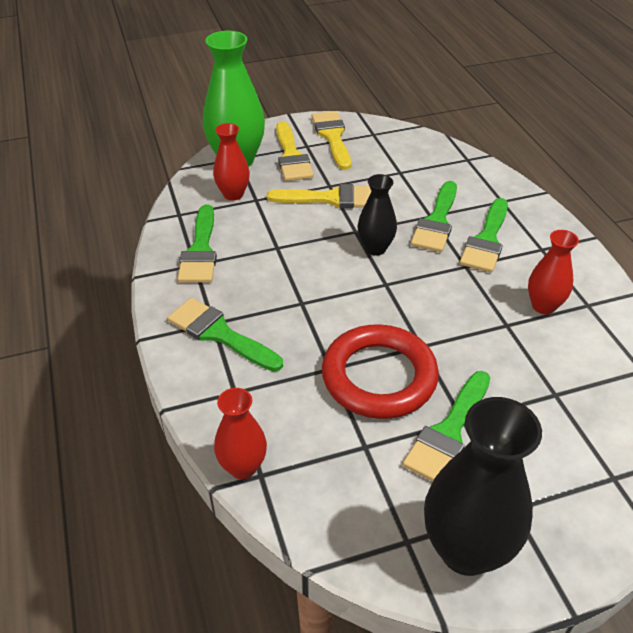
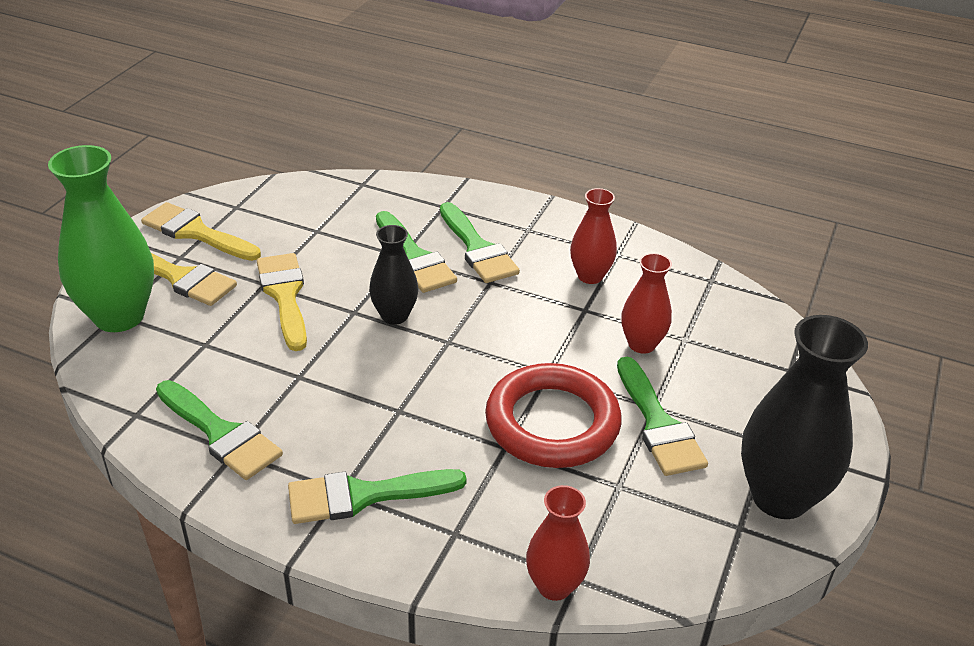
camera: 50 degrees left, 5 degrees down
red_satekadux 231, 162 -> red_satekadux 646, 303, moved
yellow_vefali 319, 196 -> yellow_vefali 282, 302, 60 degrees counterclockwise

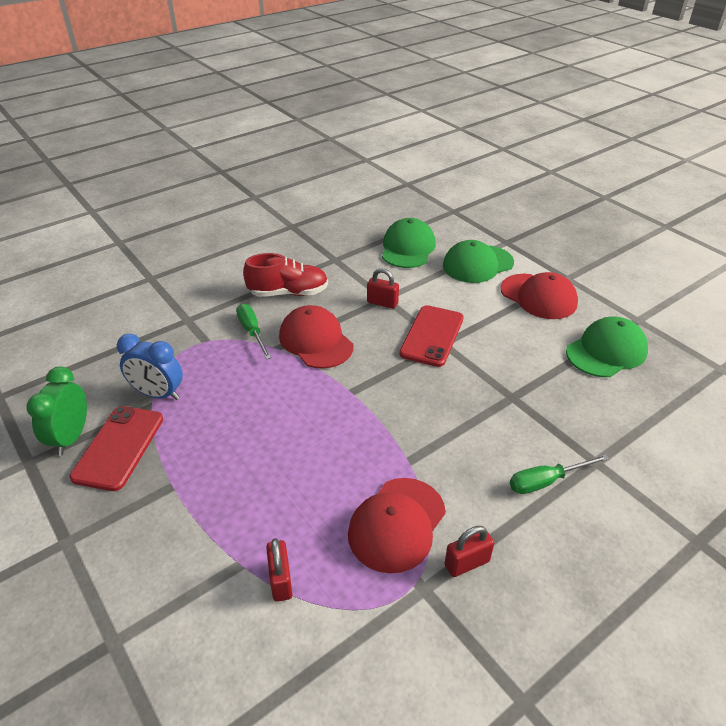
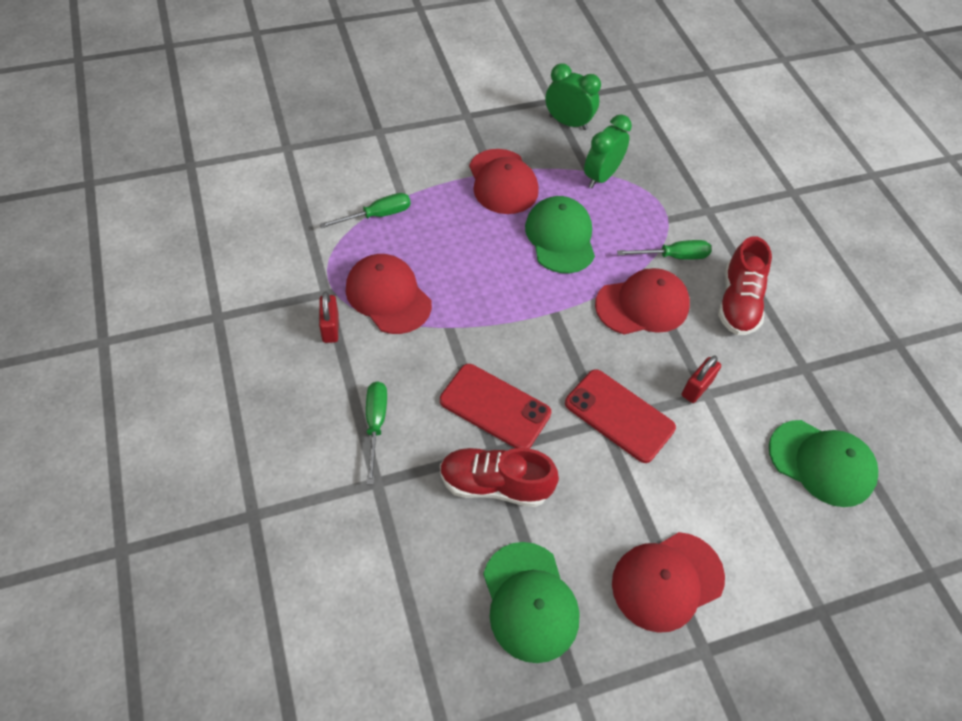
camera: 105 degrees right, 15 degrees up
none -> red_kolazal 499, 477
none -> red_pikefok 504, 181
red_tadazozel 116, 448 -> red_tadazozel 495, 406, moved
green_pikefok 478, 261 -> green_pikefok 560, 234, moved
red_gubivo 279, 570 -> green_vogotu 365, 210
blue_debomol 150, 366 -> green_debomol 608, 151

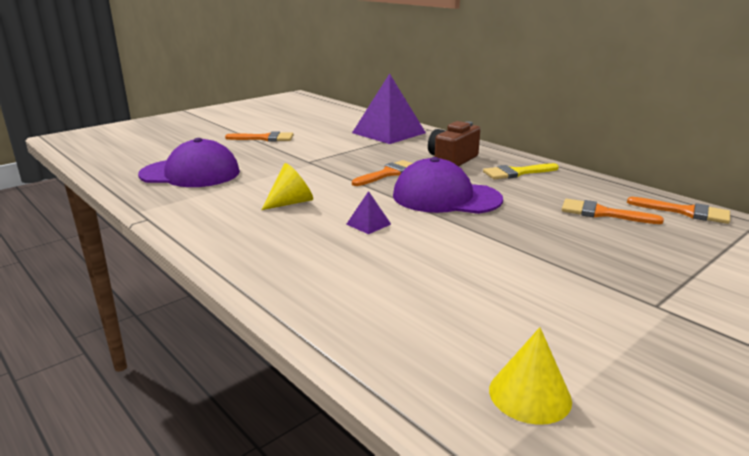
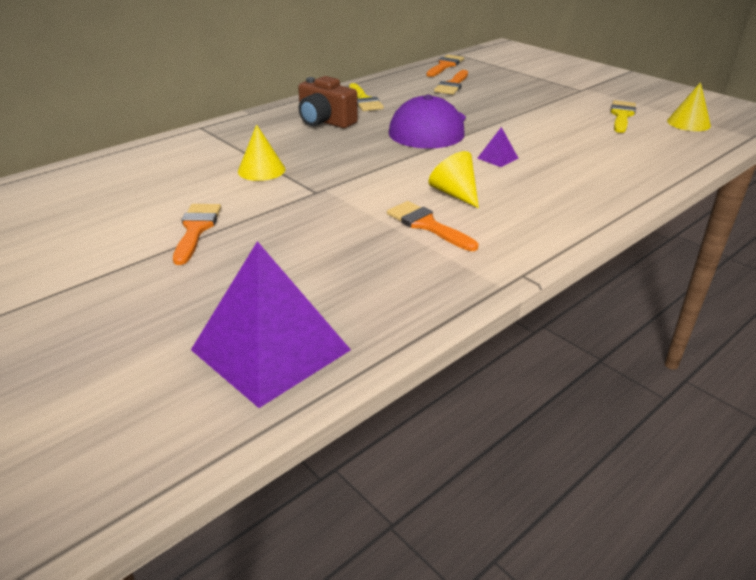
camera: 90 degrees left, 10 degrees up
purple_pikefok 189, 162 -> none
none -> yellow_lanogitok 261, 152
none -> yellow_vefali 623, 116
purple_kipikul 389, 108 -> purple_kipikul 271, 324, moved
orange_vefali 382, 173 -> orange_vefali 432, 226, moved

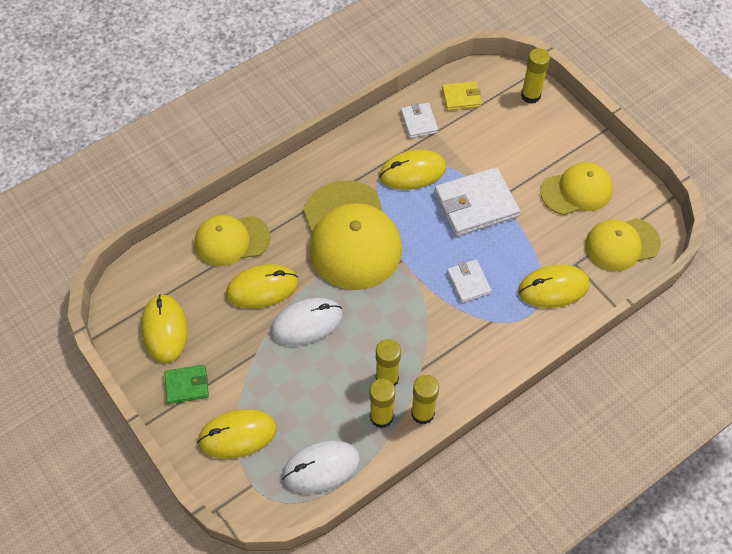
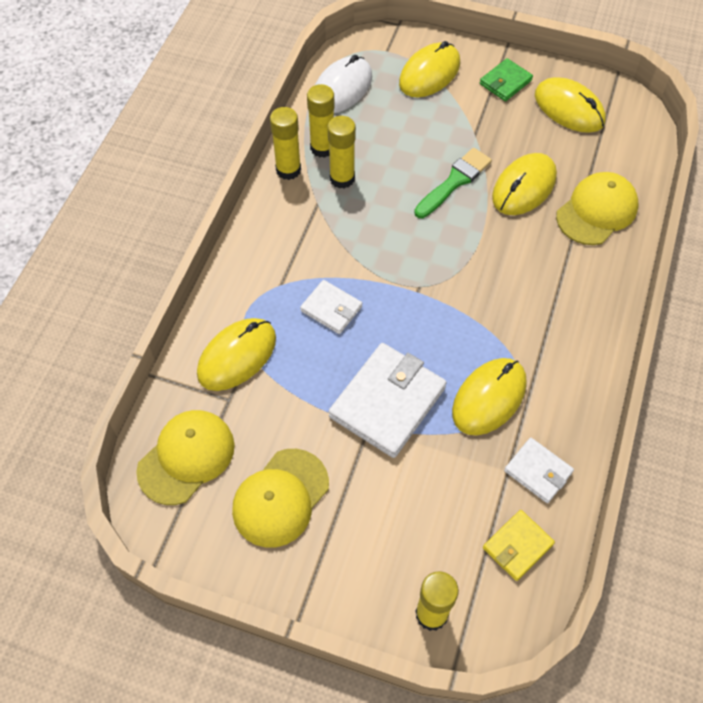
camera: 145 degrees right, 0 degrees up
yellow_pikefok 352, 235 -> none
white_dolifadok 307, 322 -> green_vefali 453, 183

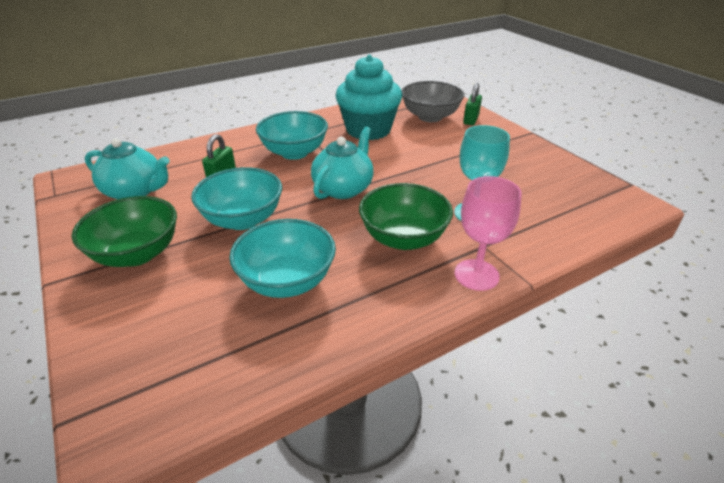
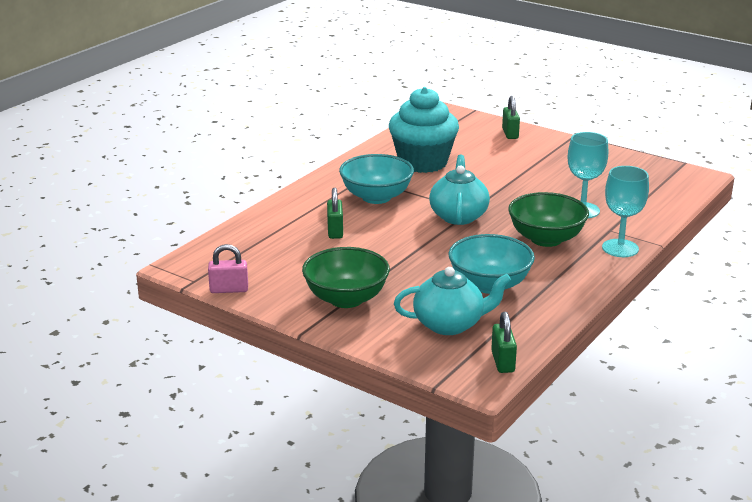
camera: 25 degrees left, 10 degrees down
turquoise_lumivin 236, 198 -> none
grey_lumivin 433, 101 -> none
none -> pink_gubivo 228, 268
none -> green_gubivo 504, 342
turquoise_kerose 127, 168 -> turquoise_kerose 452, 301, moved
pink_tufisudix 488, 233 -> turquoise_tufisudix 625, 211

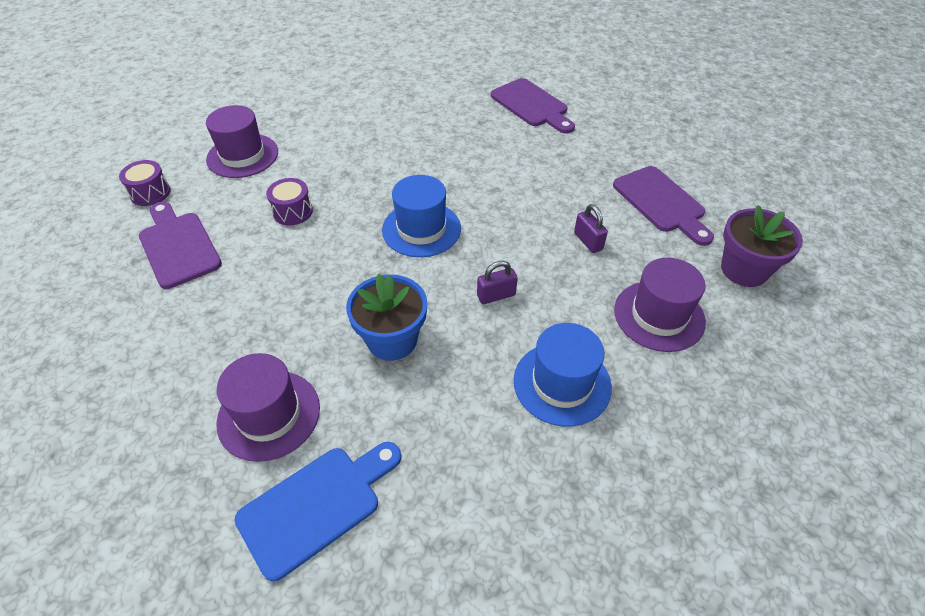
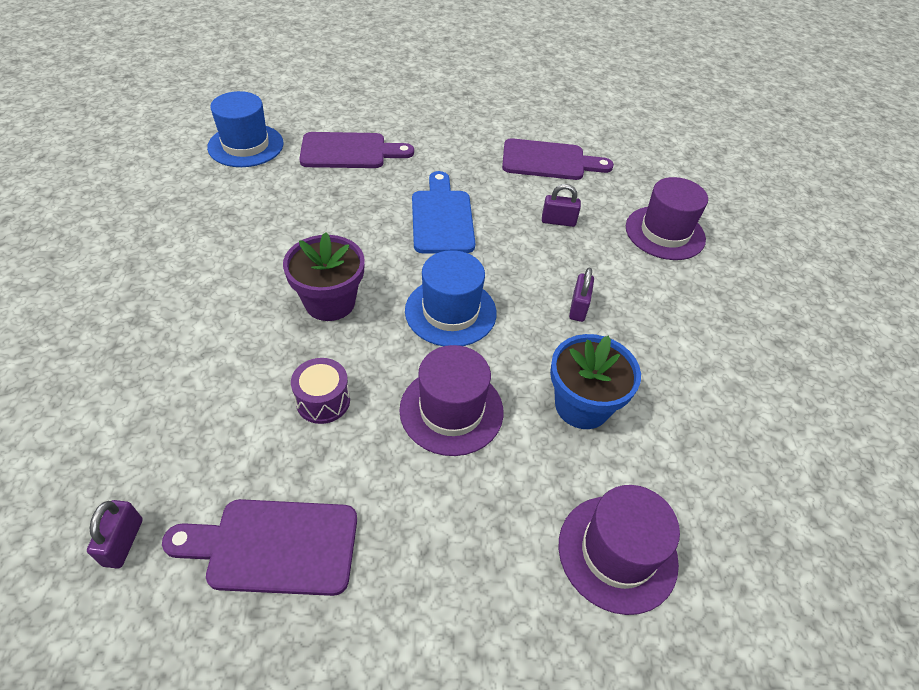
camera: 60 degrees left, 0 degrees up
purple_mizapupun 242, 141 -> purple_mizapupun 451, 400, moved
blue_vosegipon 317, 511 -> blue_vosegipon 443, 212, moved
blue_mizapupun 563, 375 -> blue_mizapupun 245, 129, moved
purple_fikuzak 762, 246 -> purple_fikuzak 324, 276, moved
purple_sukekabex 145, 183 -> purple_gubivo 115, 534

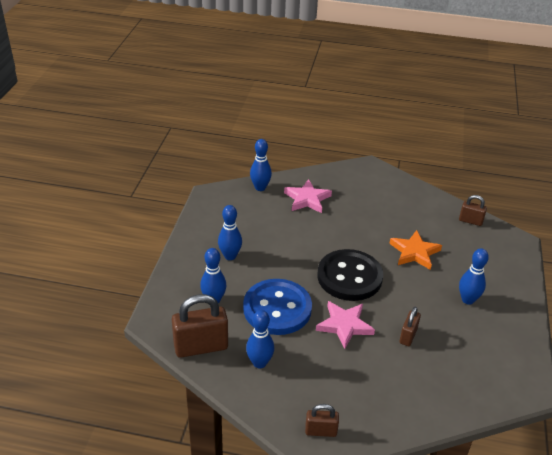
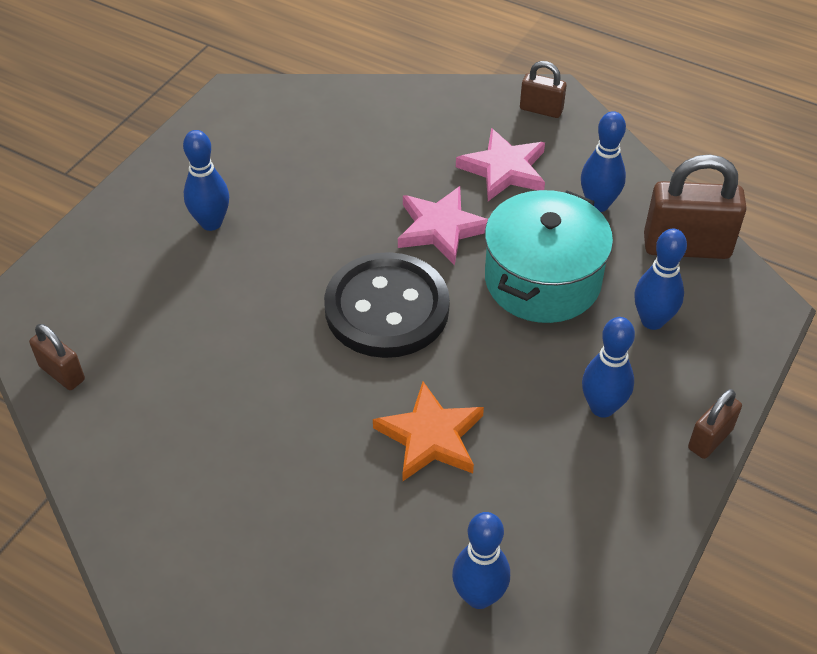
camera: 160 degrees left, 10 degrees up
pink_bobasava 308, 196 -> pink_bobasava 500, 164, moved
orange_bobasava 415, 250 -> orange_bobasava 428, 431, moved
brown_gubivo 410, 326 -> brown_gubivo 715, 424, moved
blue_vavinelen 277, 307 -> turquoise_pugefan 549, 256

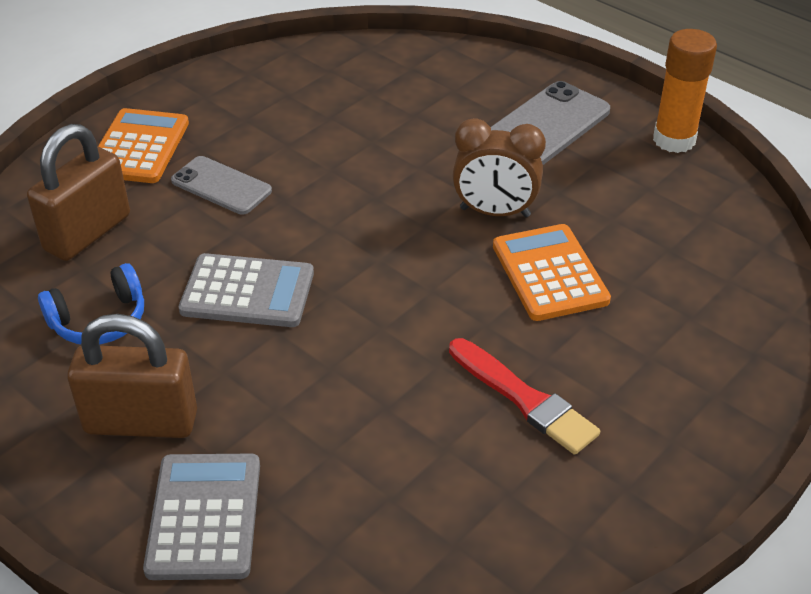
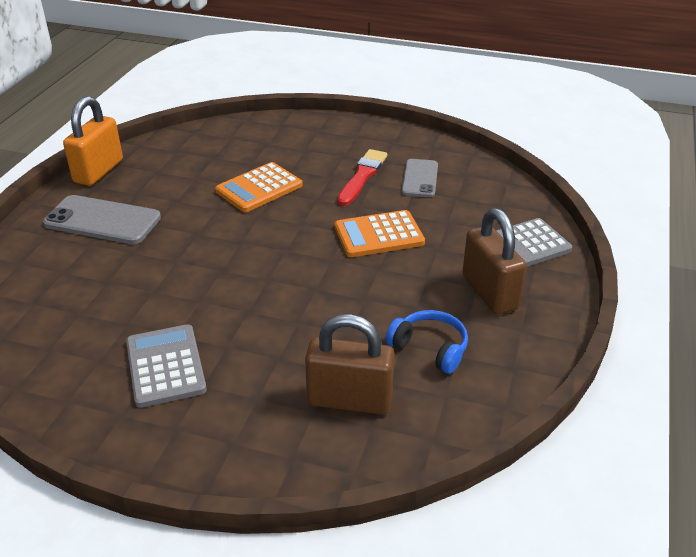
camera: 115 degrees left, 5 degrees down
brown_debomol 499, 167 -> none
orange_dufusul 143, 145 -> orange_dufusul 380, 233, moved
grey_tadazozel 221, 185 -> grey_tadazozel 420, 178, moved
grey_dufusul 246, 290 -> grey_dufusul 166, 366, moved
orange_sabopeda 685, 91 -> orange_gubivo 93, 141

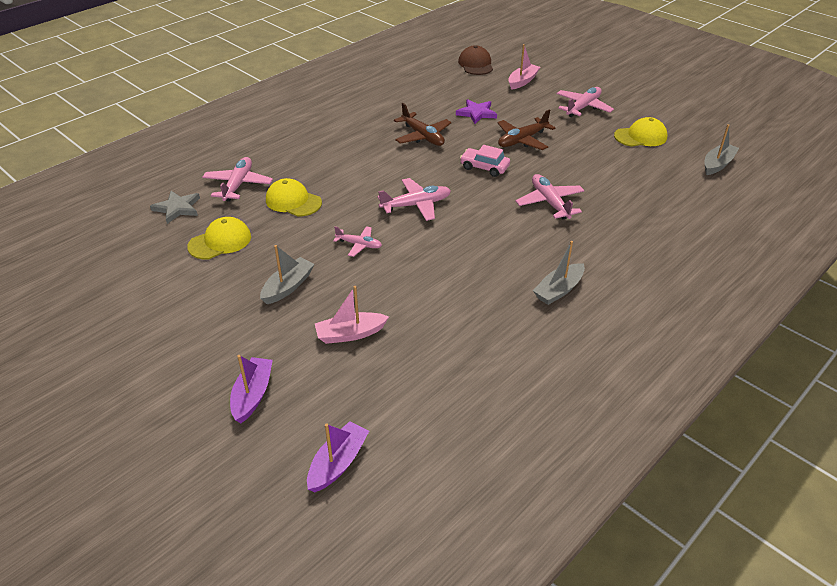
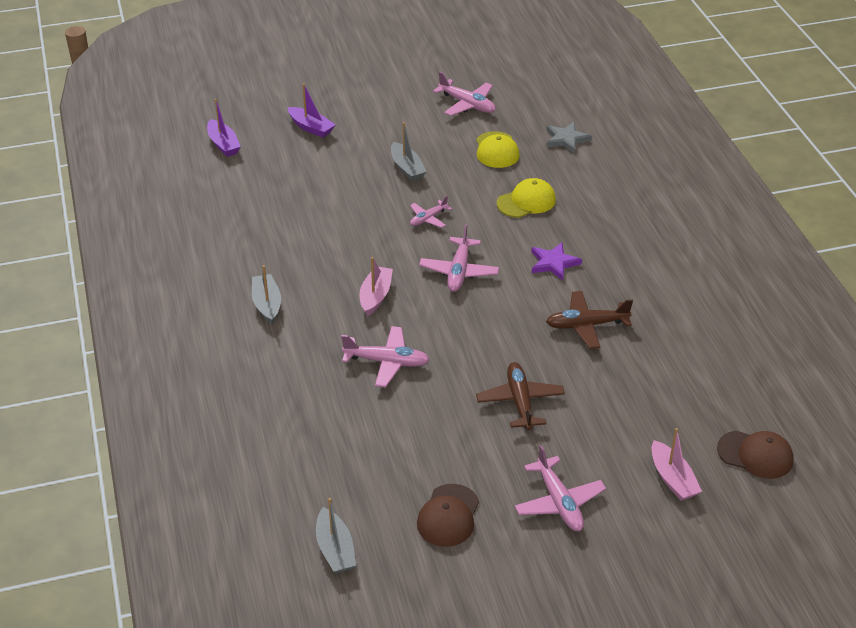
camera: 120 degrees right, 0 degrees up
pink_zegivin 485, 161 -> none
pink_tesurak 237, 179 -> pink_tesurak 464, 94, moved
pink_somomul 352, 315 -> pink_somomul 376, 286, moved
purple_bobasava 476, 111 -> purple_bobasava 556, 261, moved
yellow_pikefok 640, 132 -> brown_pikefok 448, 515

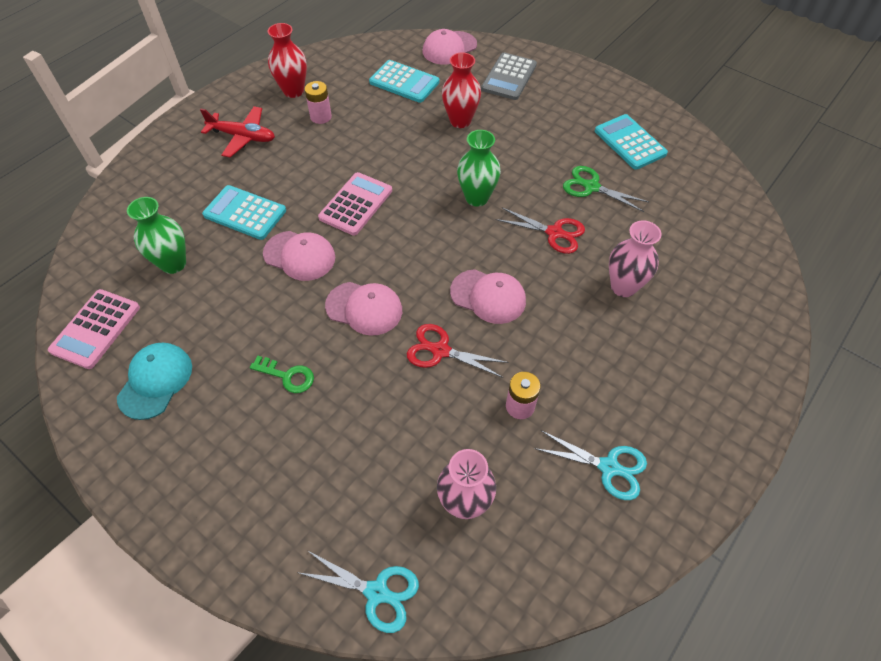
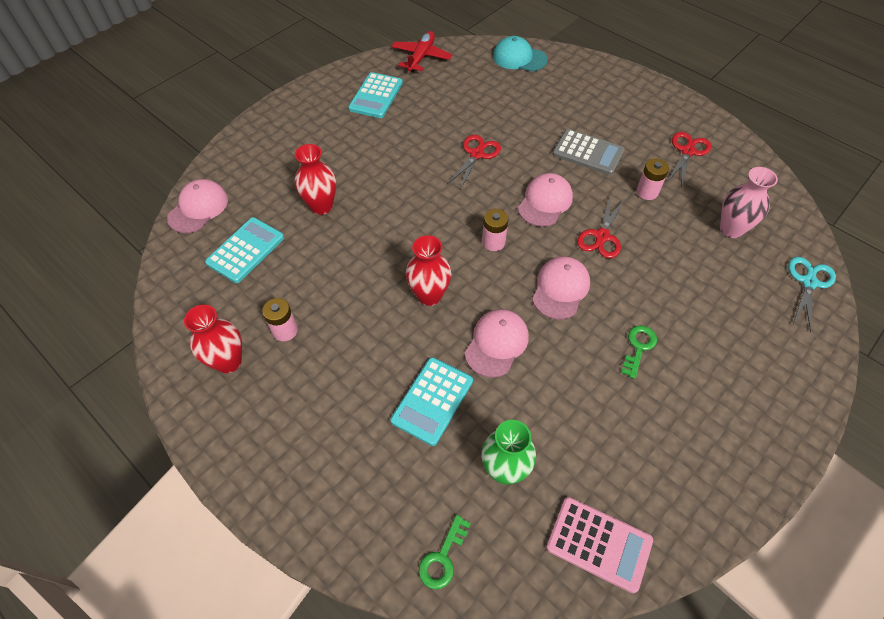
camera: 85 degrees left, 0 degrees up
green_satekadux 479, 168 -> none
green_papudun 606, 189 -> none
pink_satekadux 635, 258 -> none
none -> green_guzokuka 445, 552
none -> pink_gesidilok 495, 230
turquoise_pikefok 154, 381 -> turquoise_pikefok 520, 54, moved
red_tesurak 237, 131 -> red_tesurak 421, 51, moved
grey_dufusul 509, 76 -> grey_dufusul 589, 152, moved
pink_dufusul 355, 204 -> red_satekadux 428, 270
turquoise_papudun 590, 465 -> red_papudun 689, 158
pink_pikefok 450, 46 -> pink_pikefok 197, 206, 120 degrees counterclockwise
turquoise_dufusul 631, 142 -> turquoise_dufusul 375, 95, 45 degrees counterclockwise

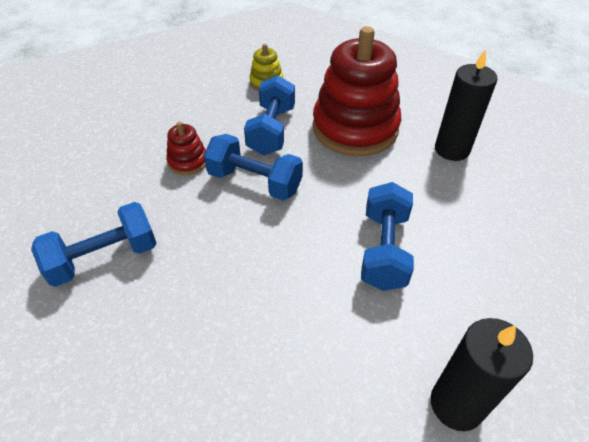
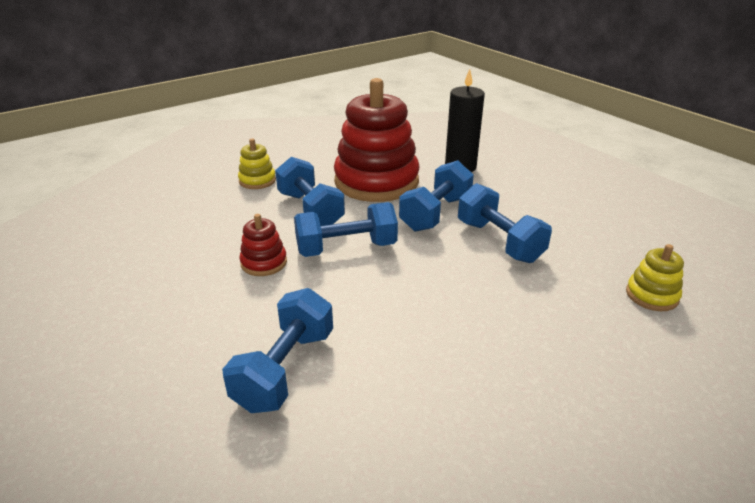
camera: 40 degrees left, 15 degrees down
none -> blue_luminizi 436, 196
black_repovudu 481, 374 -> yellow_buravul 655, 277

